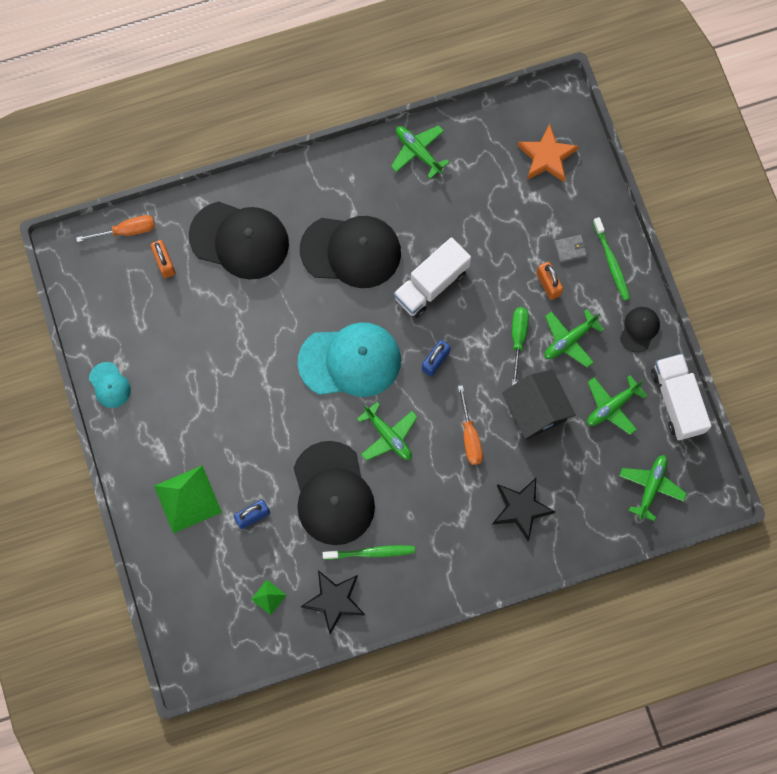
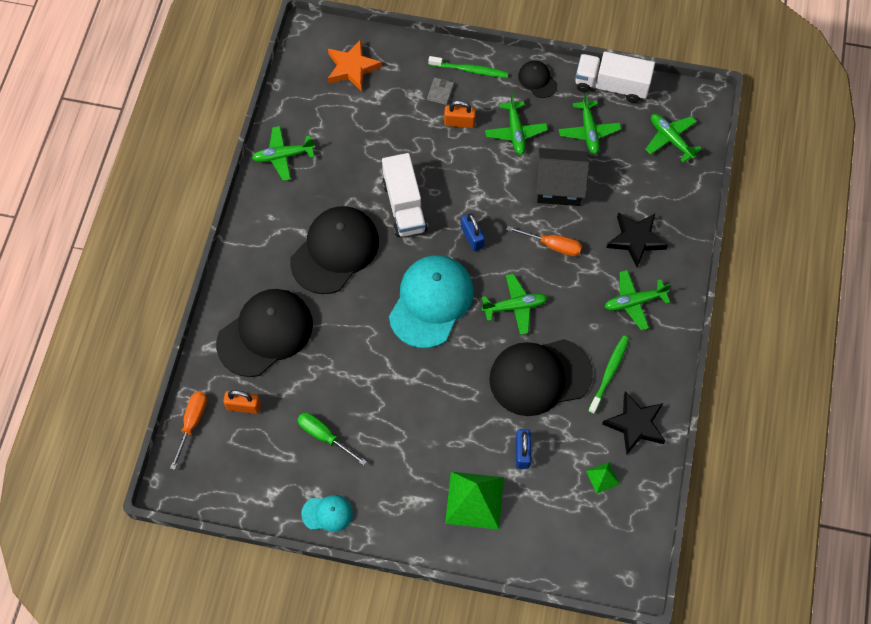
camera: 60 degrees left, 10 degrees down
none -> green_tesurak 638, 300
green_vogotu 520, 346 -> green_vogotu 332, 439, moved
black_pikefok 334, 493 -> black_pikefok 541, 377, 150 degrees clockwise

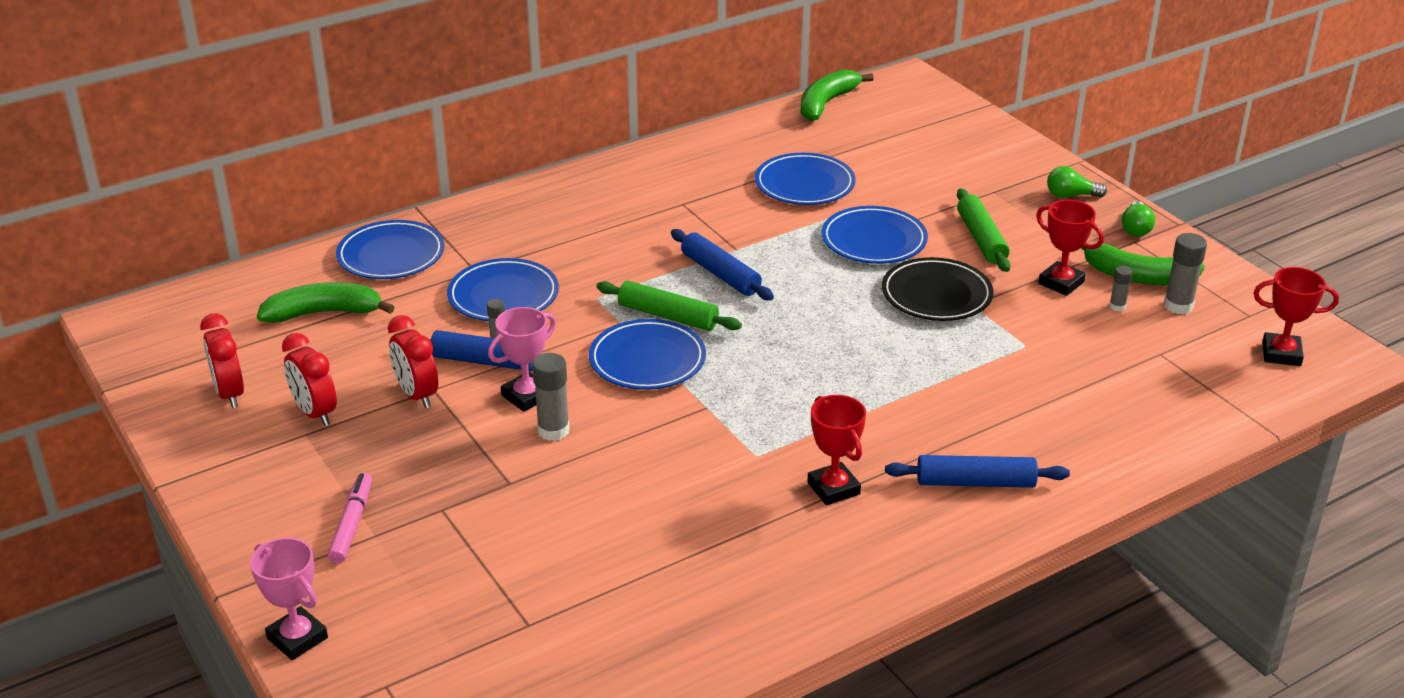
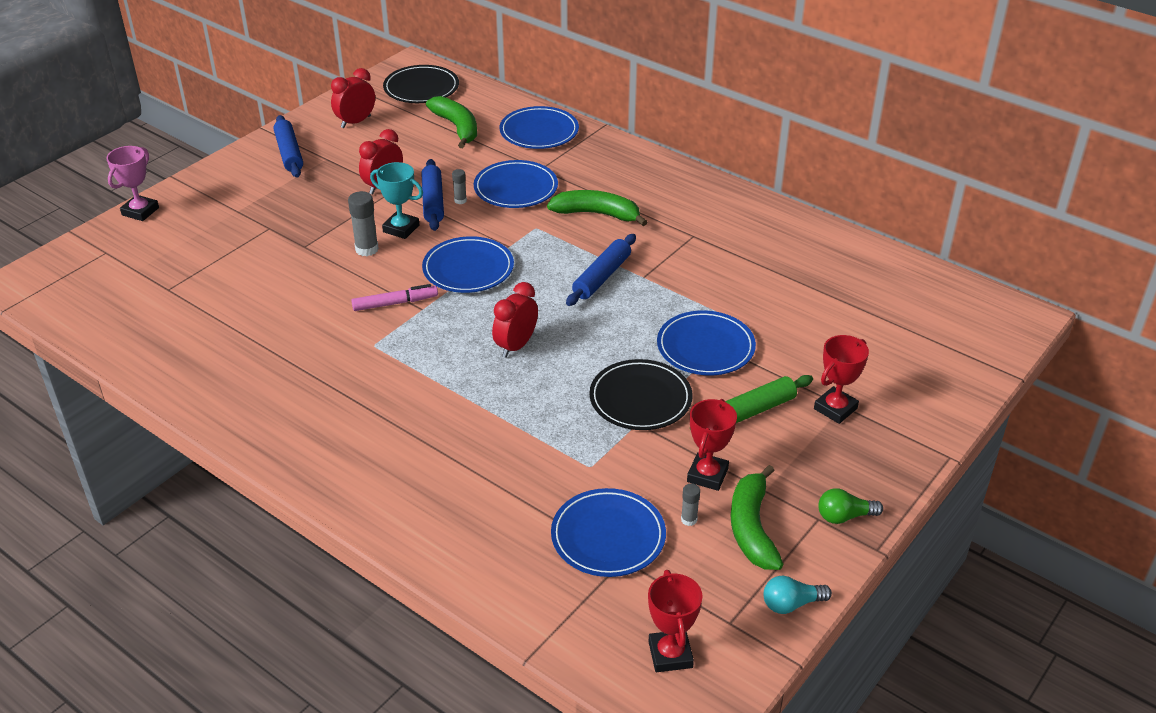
camera: 70 degrees right, 5 degrees up
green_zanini 669, 305 -> none
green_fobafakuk 1077, 182 -> none
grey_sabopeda 1185, 273 -> none
none -> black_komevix 421, 84
none -> turquoise_fobafakuk 798, 595
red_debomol 309, 379 -> red_debomol 515, 320, moved
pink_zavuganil 350, 518 -> pink_zavuganil 394, 297, moved
blue_komevix 805, 179 -> blue_komevix 608, 532, moved
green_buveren 837, 95 -> green_buveren 597, 208, moved
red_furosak 836, 450 -> red_furosak 841, 379, moved
blue_zanini 977, 471 -> blue_zanini 288, 146, moved
pink_furosak 522, 359 -> turquoise_furosak 396, 200

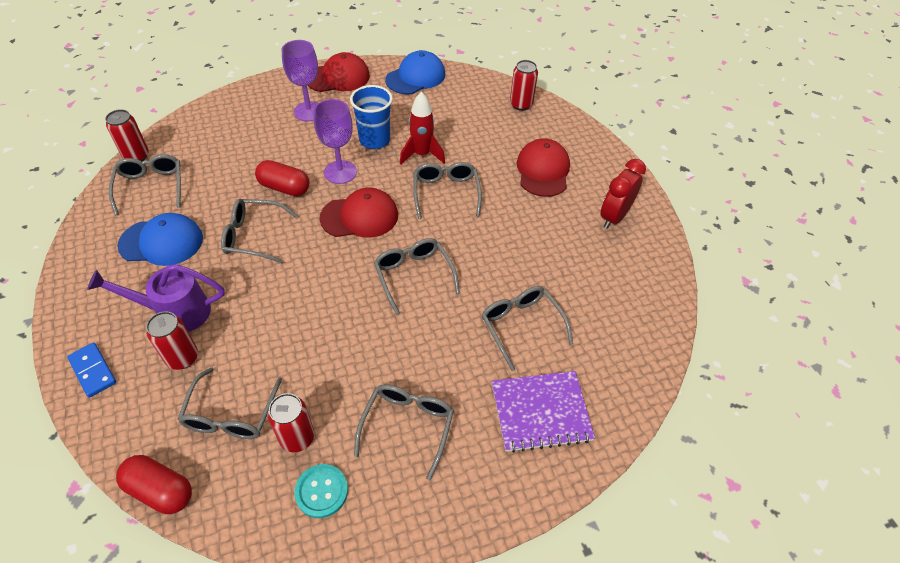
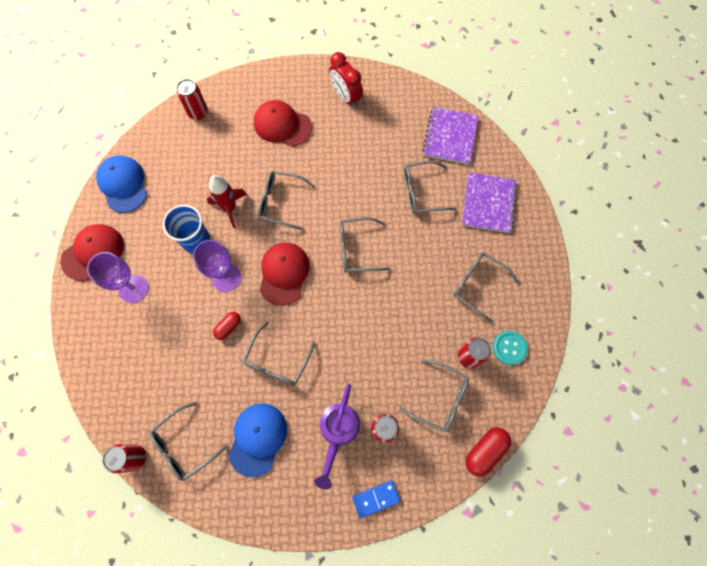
camera: 70 degrees left, 20 degrees up
none -> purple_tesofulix 450, 136
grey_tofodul 145, 184 -> grey_tofodul 188, 441, 45 degrees counterclockwise
red_pikefok 338, 72 -> red_pikefok 92, 252, 45 degrees clockwise
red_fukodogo 282, 178 -> red_fukodogo 227, 326, x0.64

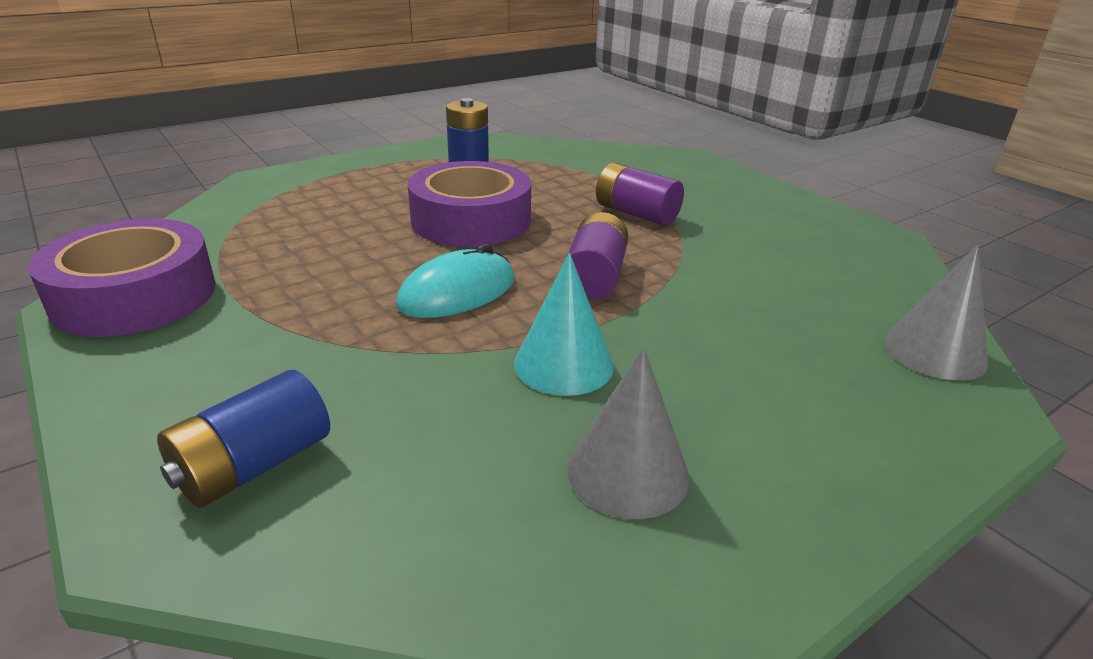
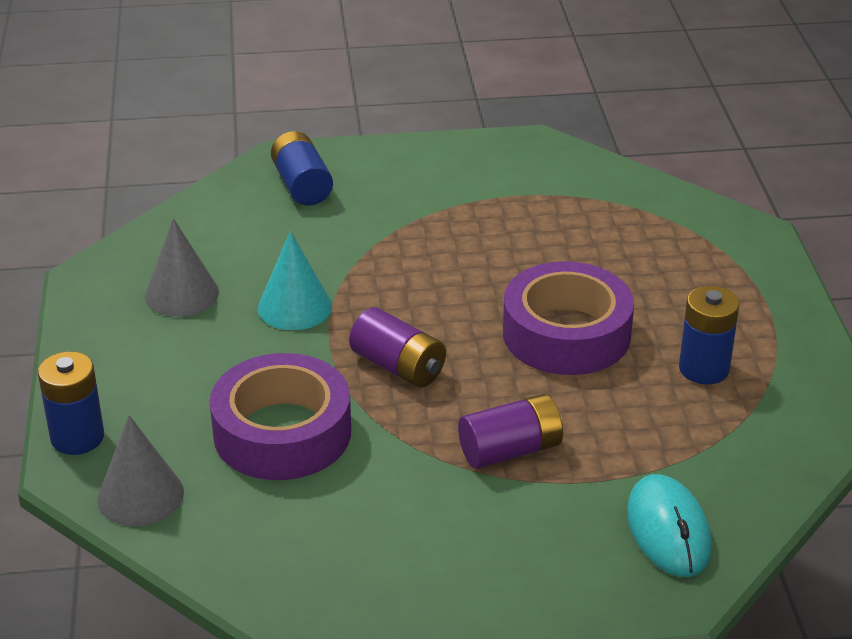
camera: 120 degrees right, 5 degrees up
none -> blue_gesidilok 71, 403
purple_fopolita 122, 278 -> purple_fopolita 280, 416, moved
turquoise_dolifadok 455, 281 -> turquoise_dolifadok 669, 525, moved

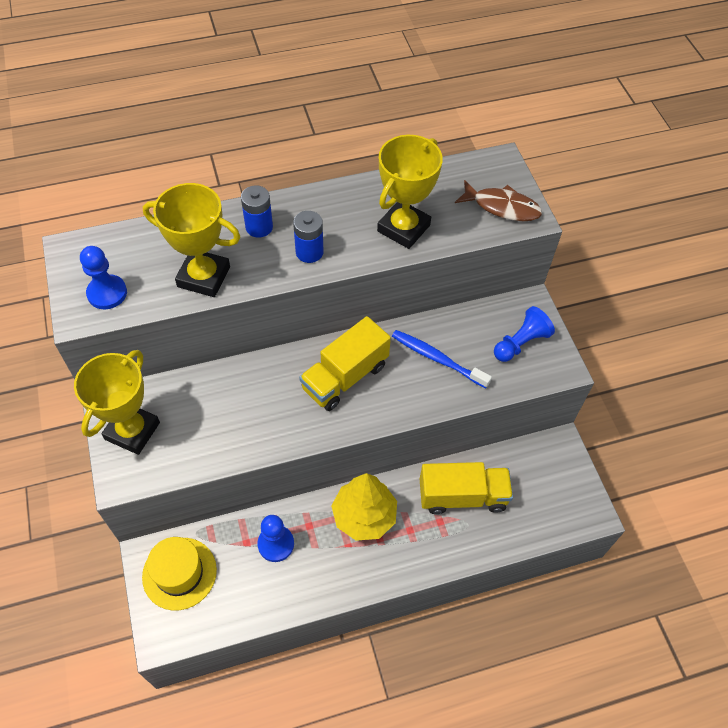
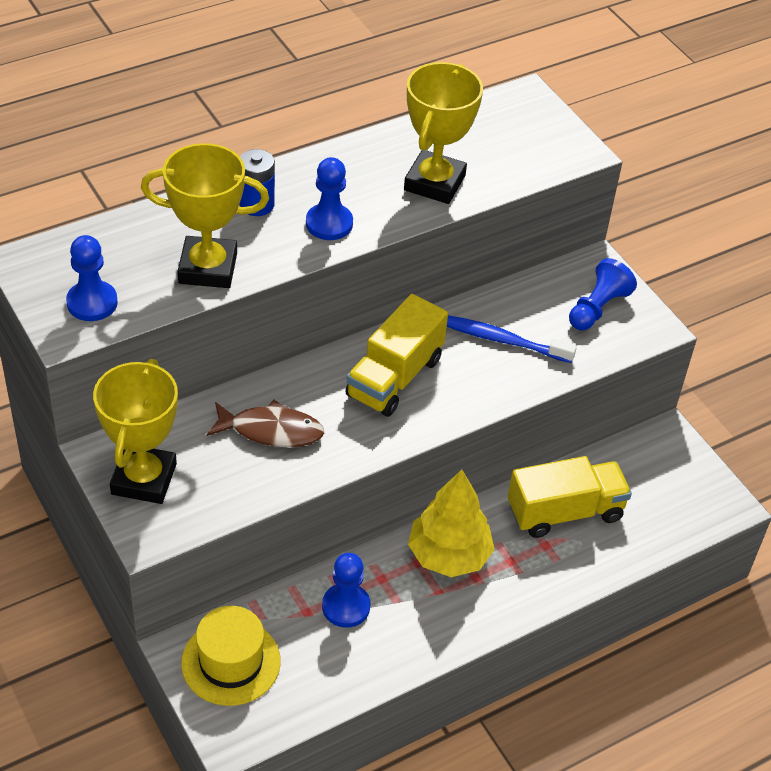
camera: 15 degrees left, 10 degrees down
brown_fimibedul 498, 200 -> brown_fimibedul 265, 423, moved
blue_gesidilok 308, 237 -> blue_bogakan 329, 198

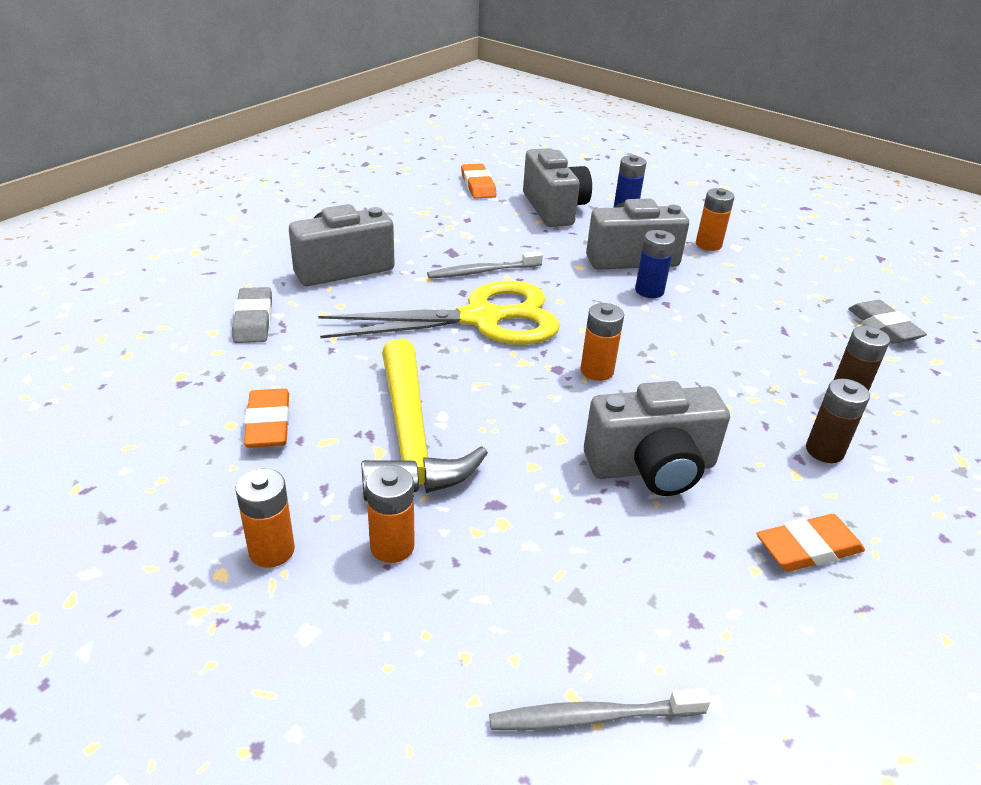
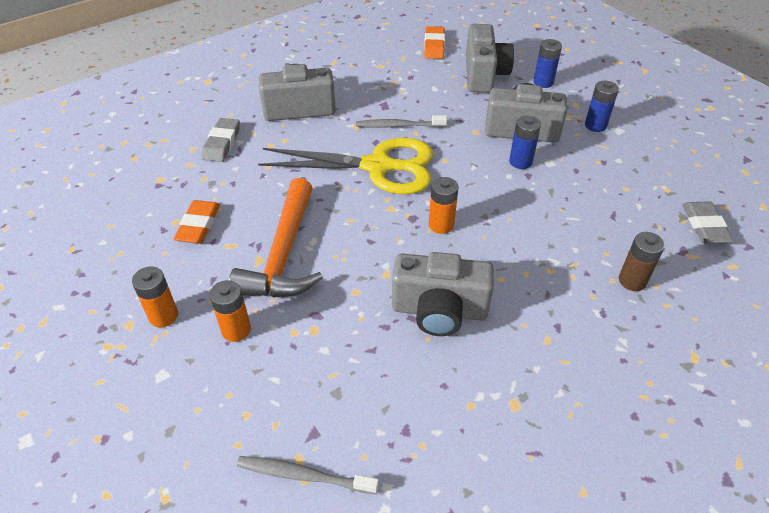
camera: 20 degrees right, 10 degrees up
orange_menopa 810, 543 -> none
brown_gesidilok 838, 421 -> none
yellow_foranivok 424, 420 -> orange_foranivok 276, 238
orange_gesidilok 715, 219 -> blue_gesidilok 602, 106

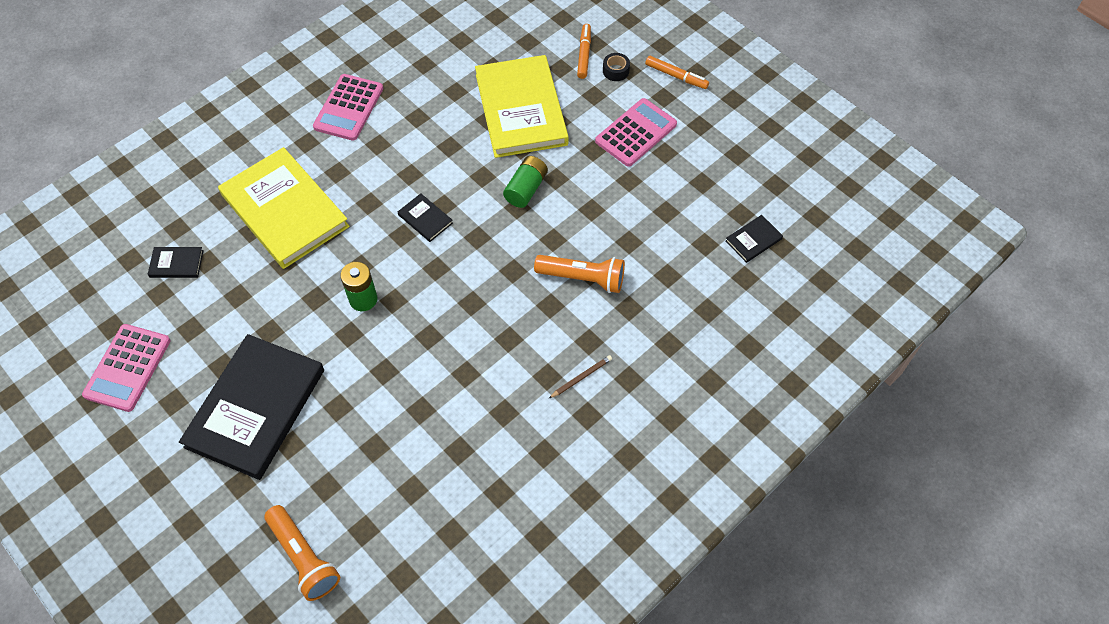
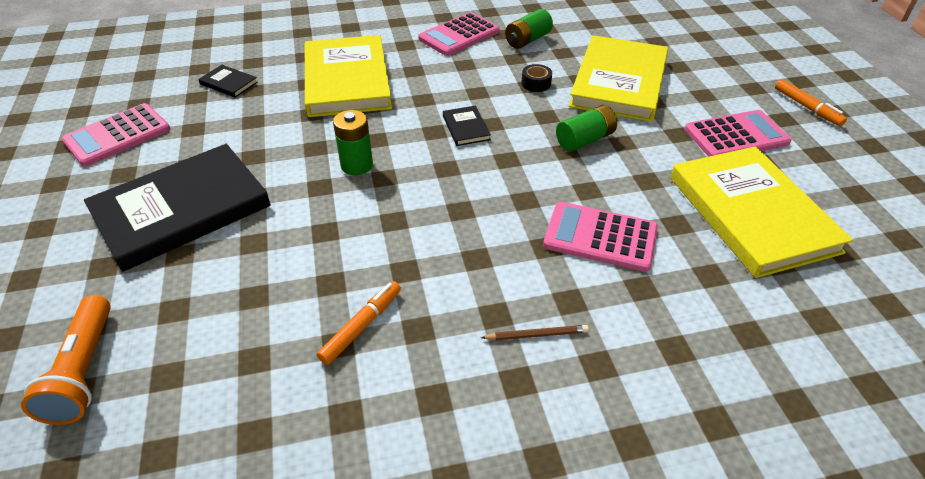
camera: 30 degrees right, 15 degrees down
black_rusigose 754, 239 -> none
none -> green_gesidilok 529, 29
none -> yellow_rusigose 761, 212
orange_zavuganil 584, 51 -> orange_zavuganil 359, 323, moved
black_fopolita 616, 67 -> black_fopolita 536, 78, moved
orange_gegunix 579, 274 -> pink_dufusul 600, 237

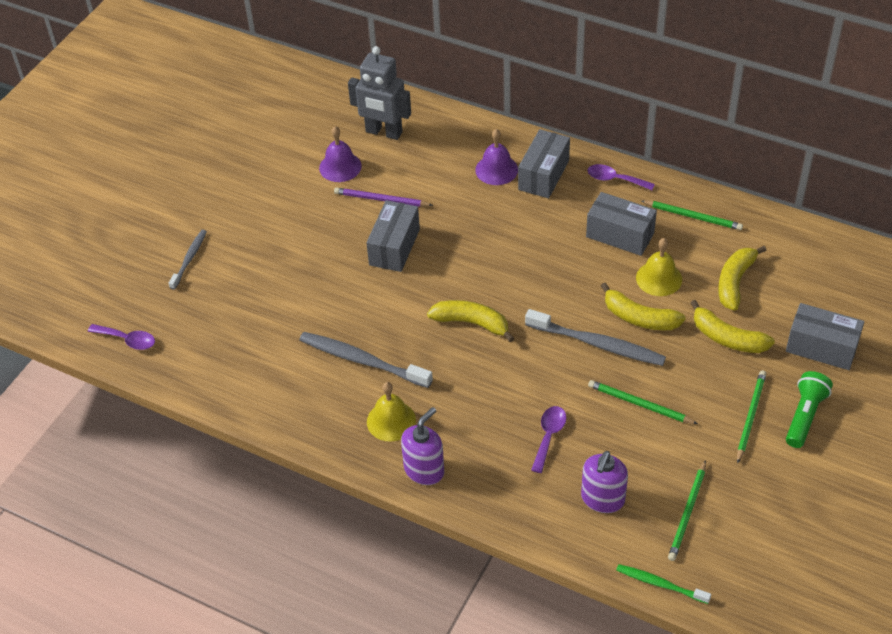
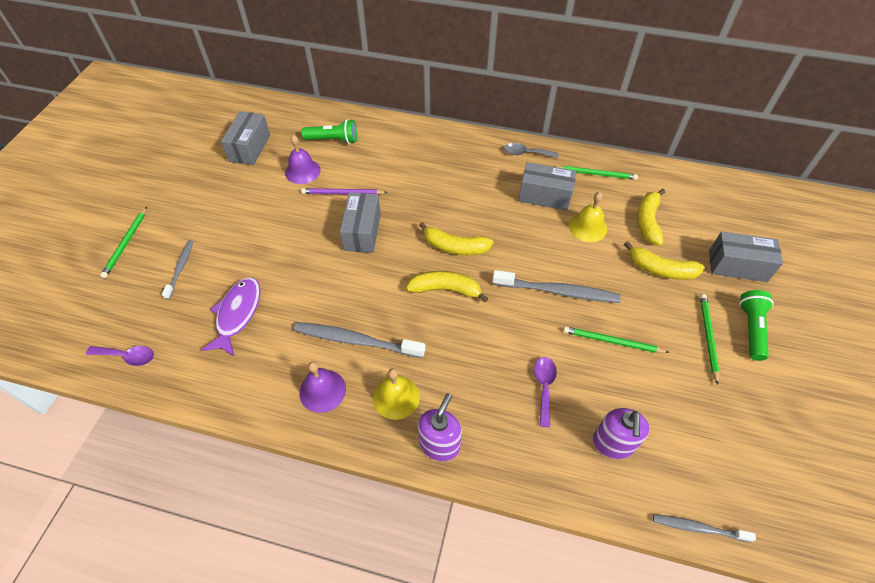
camera: 15 degrees left, 5 degrees up
none -> purple_fimibedul 231, 317
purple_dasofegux 496, 157 -> purple_dasofegux 322, 387, moved
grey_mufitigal 544, 163 -> grey_mufitigal 245, 138, moved
yellow_buveren 643, 306 -> yellow_buveren 456, 238, moved
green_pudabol 687, 510 -> green_pudabol 123, 242, moved
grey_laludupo 379, 93 -> green_gegunix 329, 131
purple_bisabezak 621, 177 -> grey_bisabezak 531, 150
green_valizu 663, 584 -> grey_valizu 704, 528

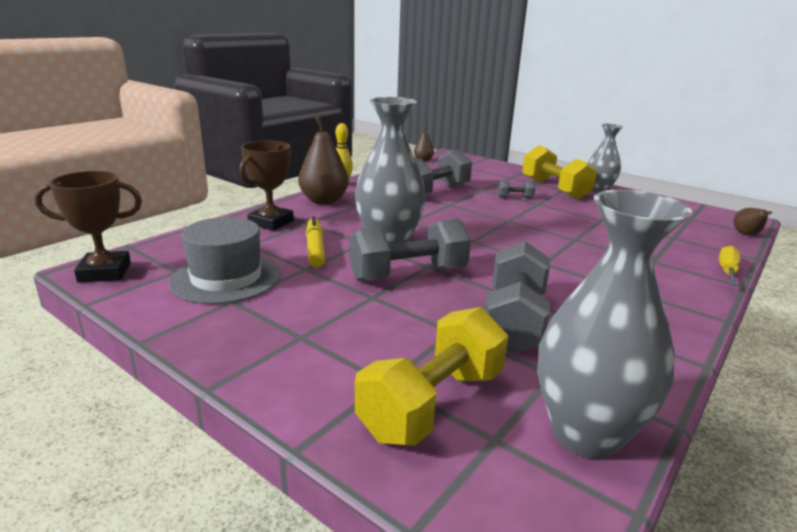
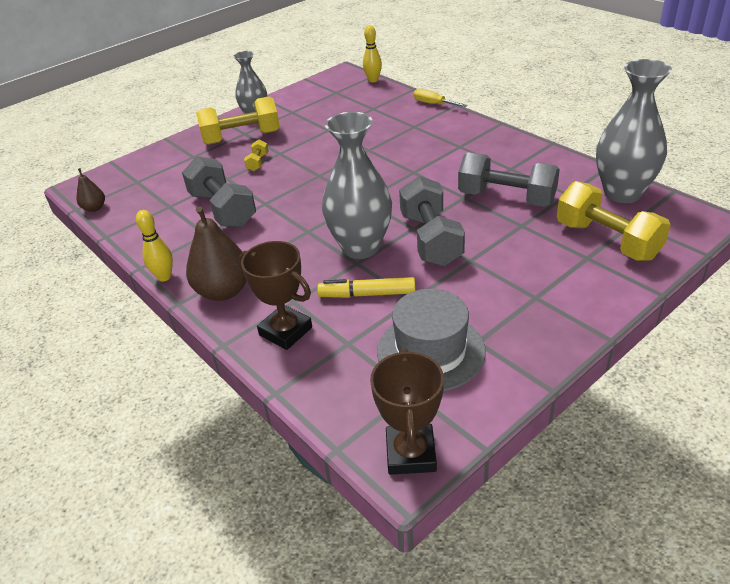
camera: 75 degrees left, 15 degrees up
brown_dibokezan 753, 221 -> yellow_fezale 372, 54
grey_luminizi 516, 189 -> yellow_luminizi 256, 155

